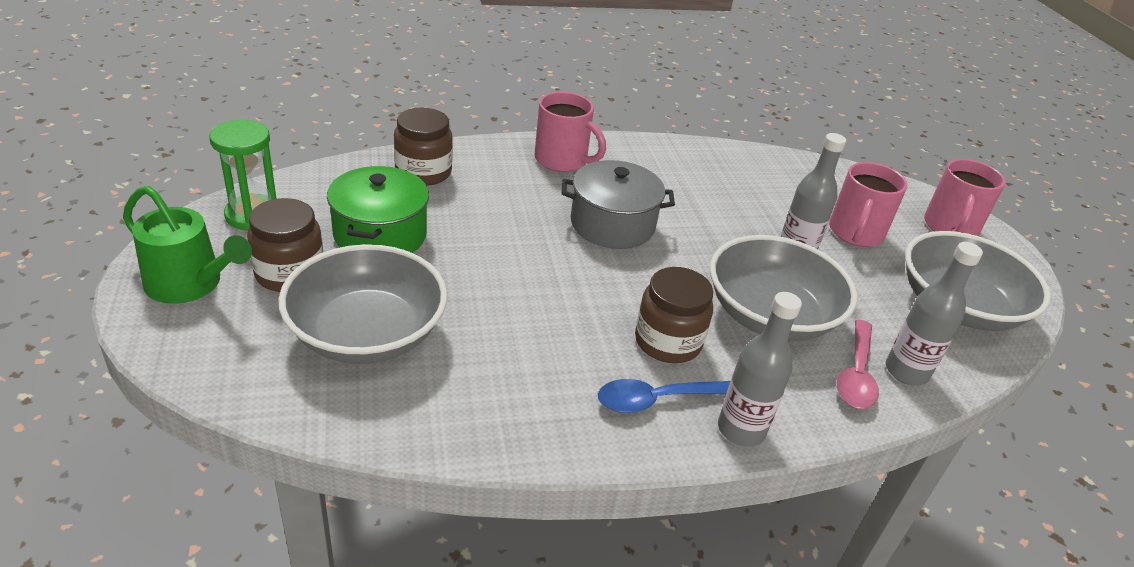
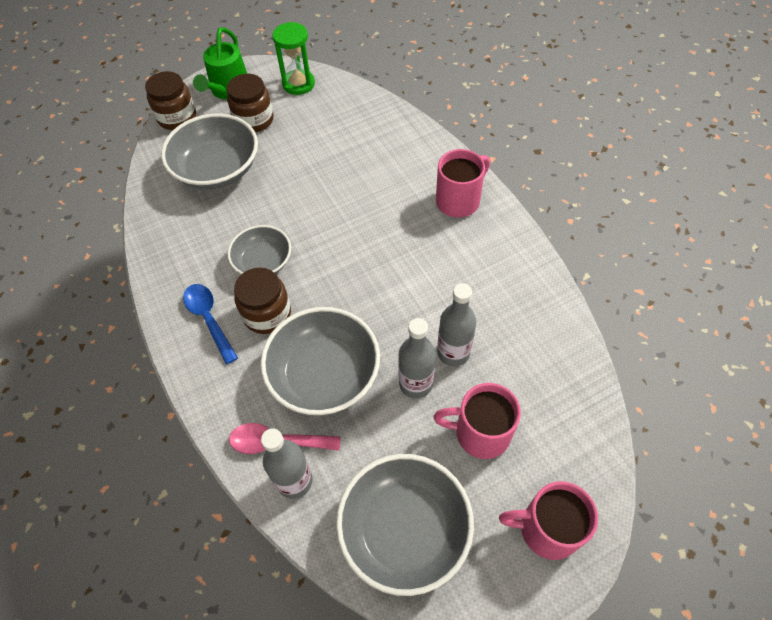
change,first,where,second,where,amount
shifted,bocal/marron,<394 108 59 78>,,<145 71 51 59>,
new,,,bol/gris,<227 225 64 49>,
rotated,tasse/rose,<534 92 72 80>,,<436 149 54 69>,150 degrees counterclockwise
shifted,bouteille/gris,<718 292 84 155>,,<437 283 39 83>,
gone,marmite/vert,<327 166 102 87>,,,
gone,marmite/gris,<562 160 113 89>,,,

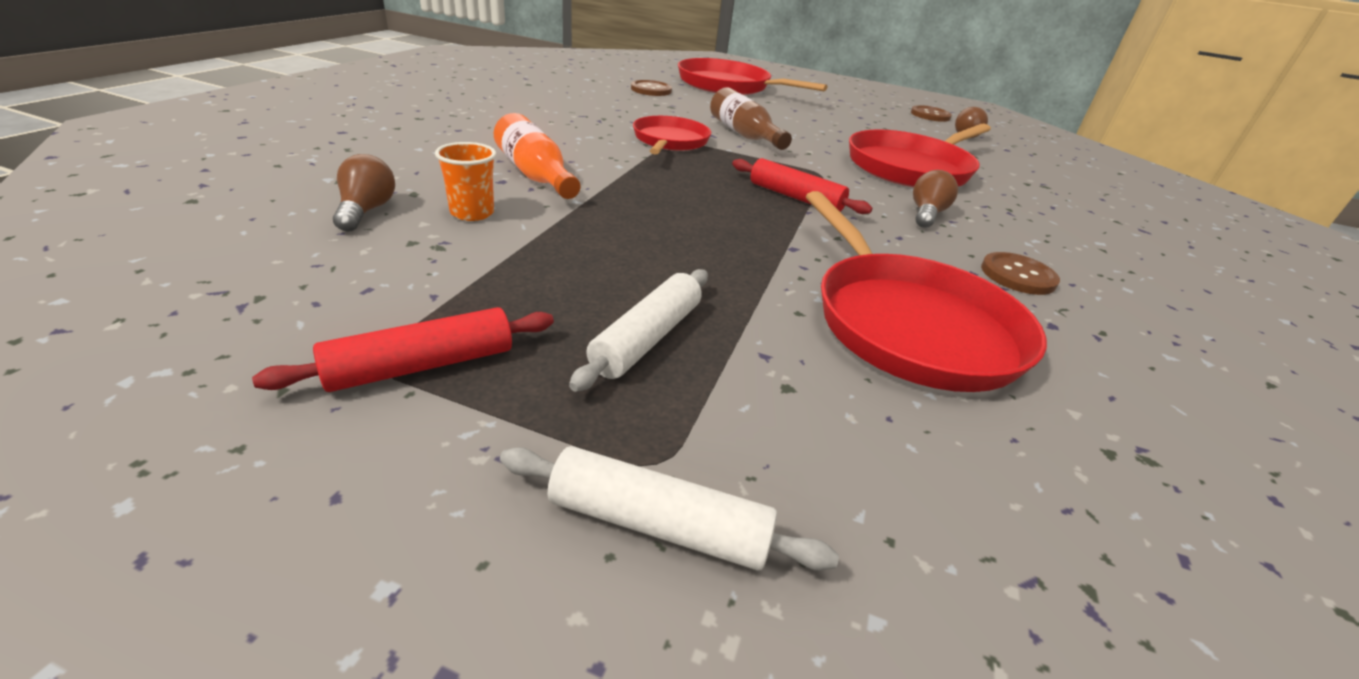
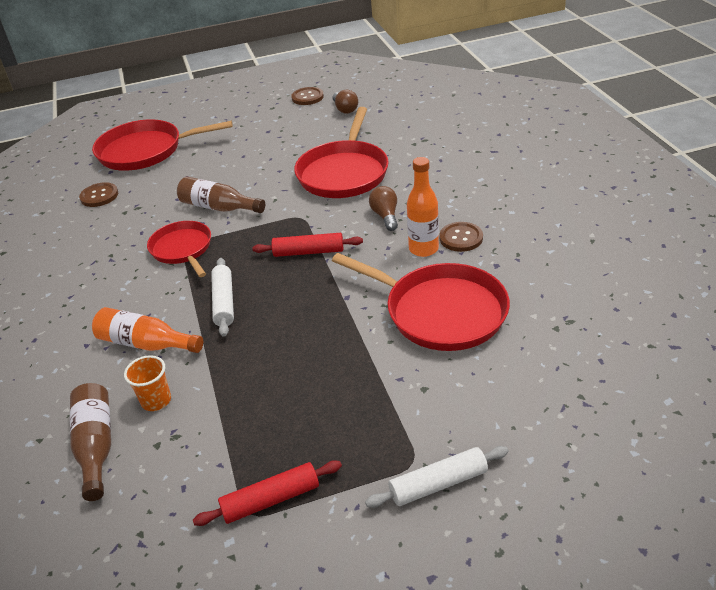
change,first,where,second,where,amount
swapped,ampoule/marron,<333 154 62 78>,bouteille/marron,<70 383 41 118>,
rotated,rouleau à pâtisserie/rouge,<252 307 302 85>,,<193 460 149 66>,45 degrees clockwise
shifted,rouleau à pâtisserie/blanc,<569 269 139 123>,,<211 258 23 79>,
new,,,bouteille/orange,<407 157 32 100>,

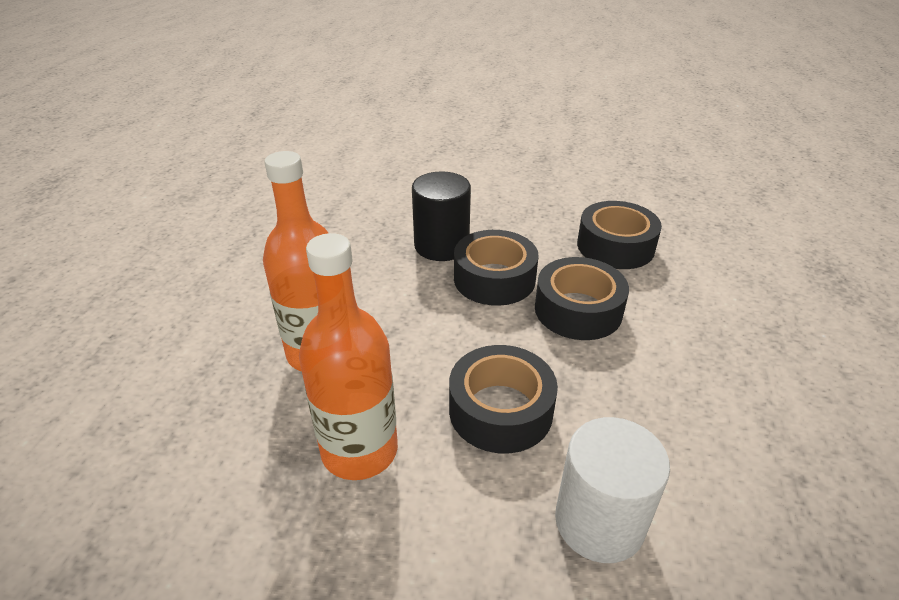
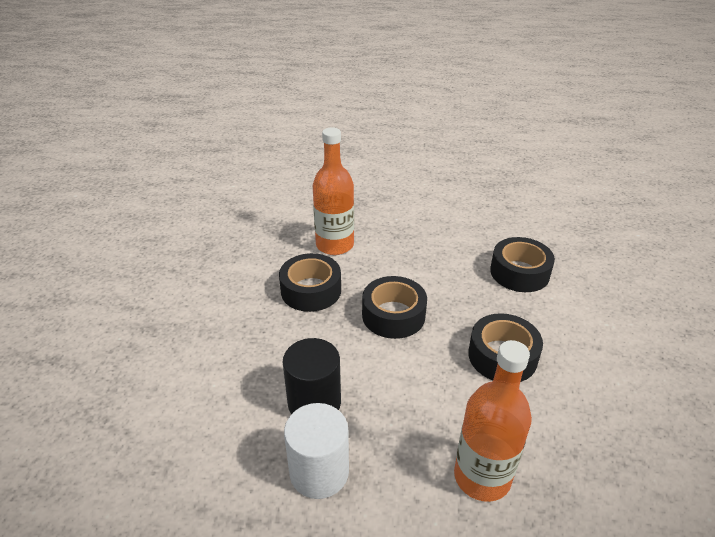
change,first,where,second,where,amount
shifted,cylindre/blanc,<555 417 115 146>,,<284 403 65 96>,
shifted,bouteille/orange,<299 233 99 247>,,<313 127 41 128>,
shifted,ruban adhésif/noir,<454 230 85 76>,,<490 237 65 55>,

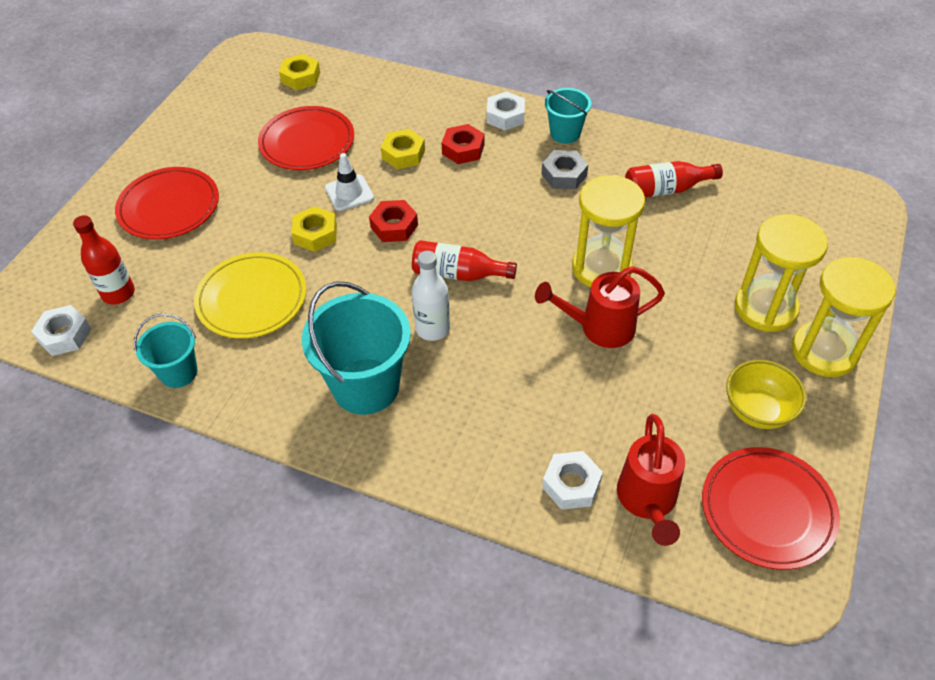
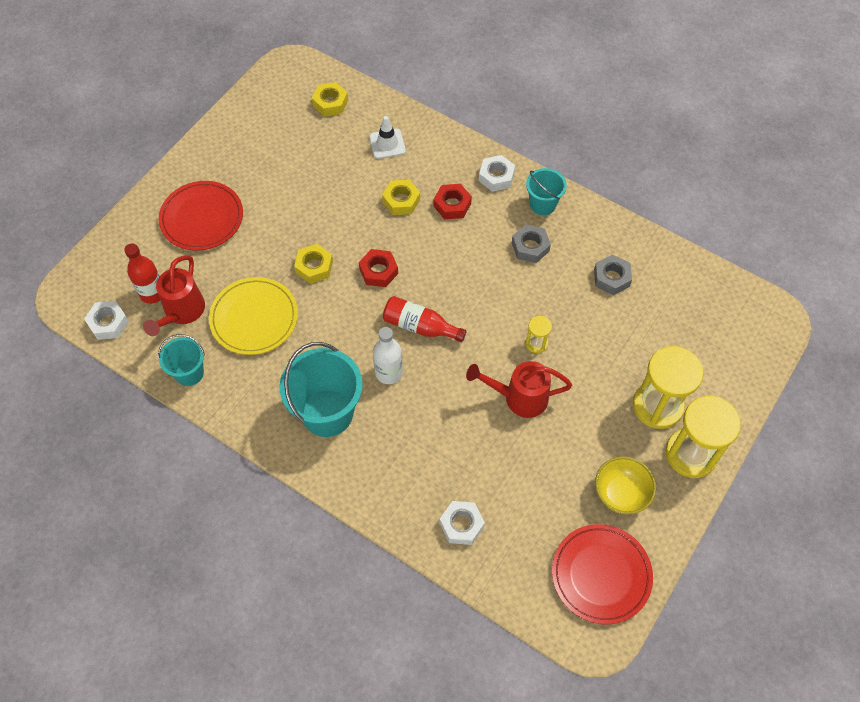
change,first,where,second,where,amount
shifted,arrosoir/rouge,<617 414 68 132>,,<143 255 62 81>,
shifted,cône de chantier/blanc,<325 153 49 58>,,<369 116 37 43>,
scaled,sablier/jaune,<572 175 73 113>,,<525 316 27 37>,x0.46
swapped,bouteille/rouge,<625 161 98 37>,écrou/gris,<594 254 38 41>,
gone,assiette/rouge,<258 106 96 64>,,,

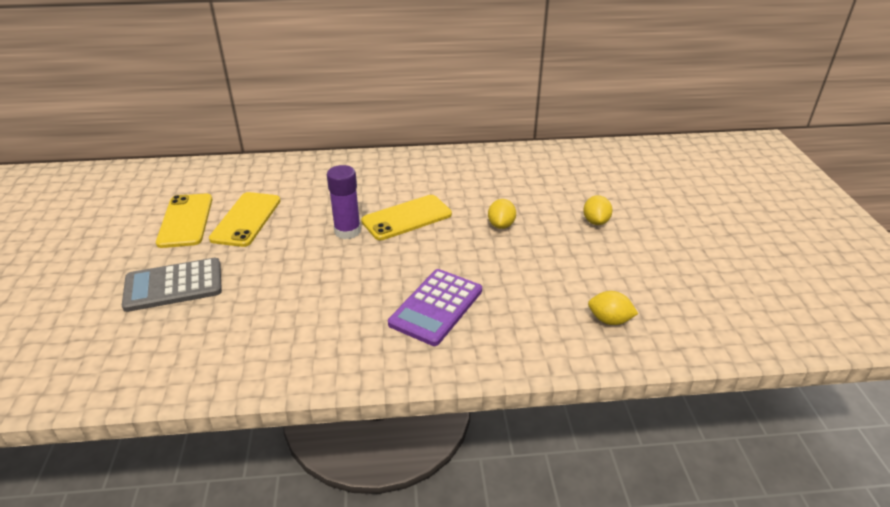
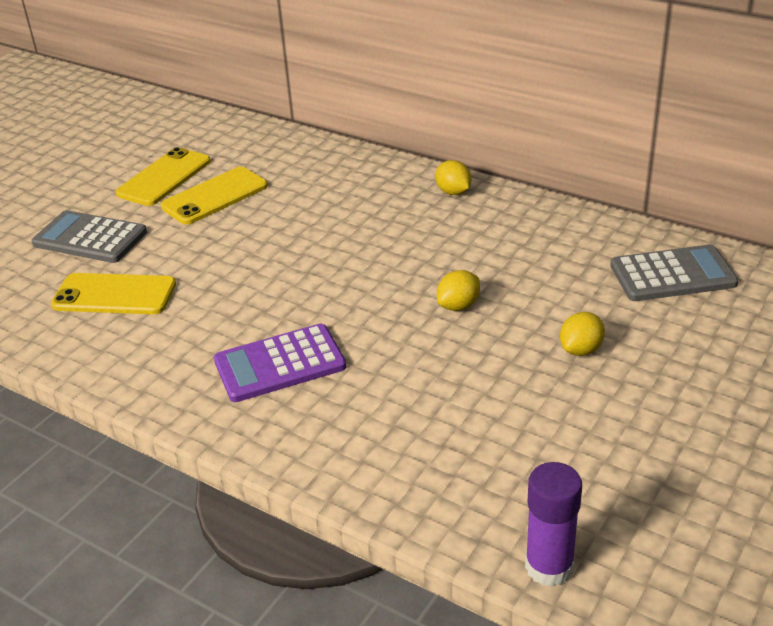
change,first,where,second,where,amount
shifted,téléphone/jaune,<361 195 91 45>,,<51 273 125 41>,
shifted,citron/jaune,<588 291 50 34>,,<435 160 36 35>,
shifted,bâton de colle/violet,<327 165 34 74>,,<525 462 57 125>,
new,,,calculatrice/gris,<610 244 128 57>,

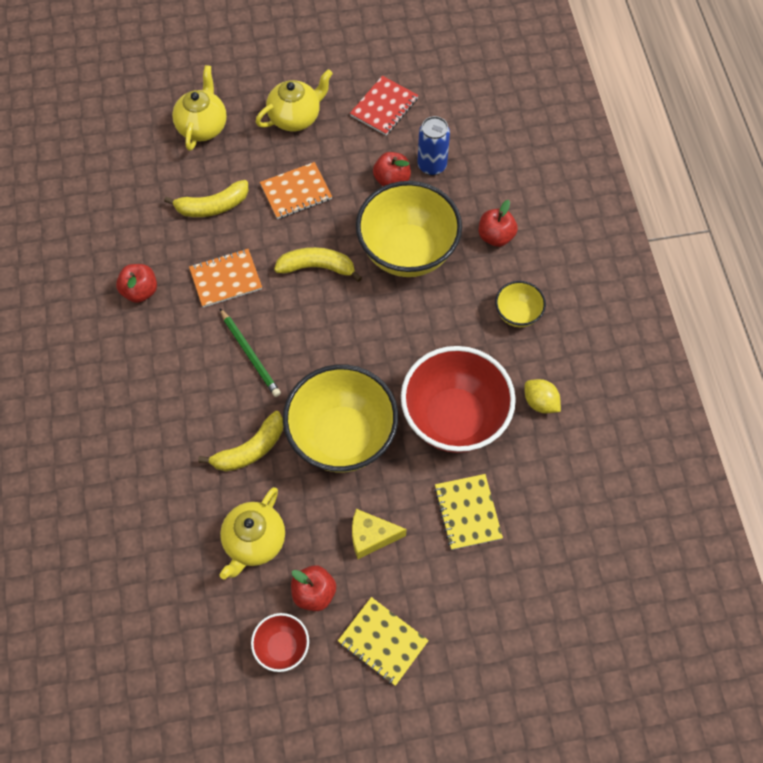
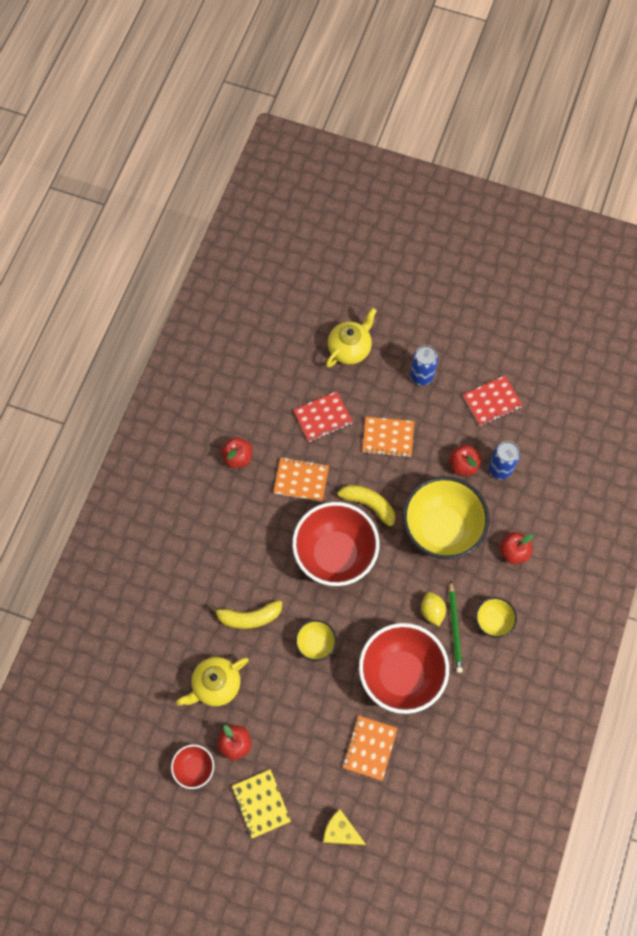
change,first,where,second,where,amount
new,,,bol/rouge,<292 502 88 84>,
swapped,banane/jaune,<164 180 85 37>,carnet/rouge,<293 391 60 51>,
scaled,bol/jaune,<283 365 115 107>,,<295 620 42 41>,x0.47
shifted,fromage/jaune,<352 509 55 50>,,<323 809 43 36>,
repainted,carnet/jaune,<434 474 69 76>,carnet/orange,<343 716 55 65>,
swapped,théière/jaune,<255 69 78 62>,canette/bleu,<410 345 28 40>,
shifted,citron/jaune,<524 379 37 34>,,<421 592 25 34>,
shifted,crayon/vert,<220 308 61 89>,,<449 580 14 93>,

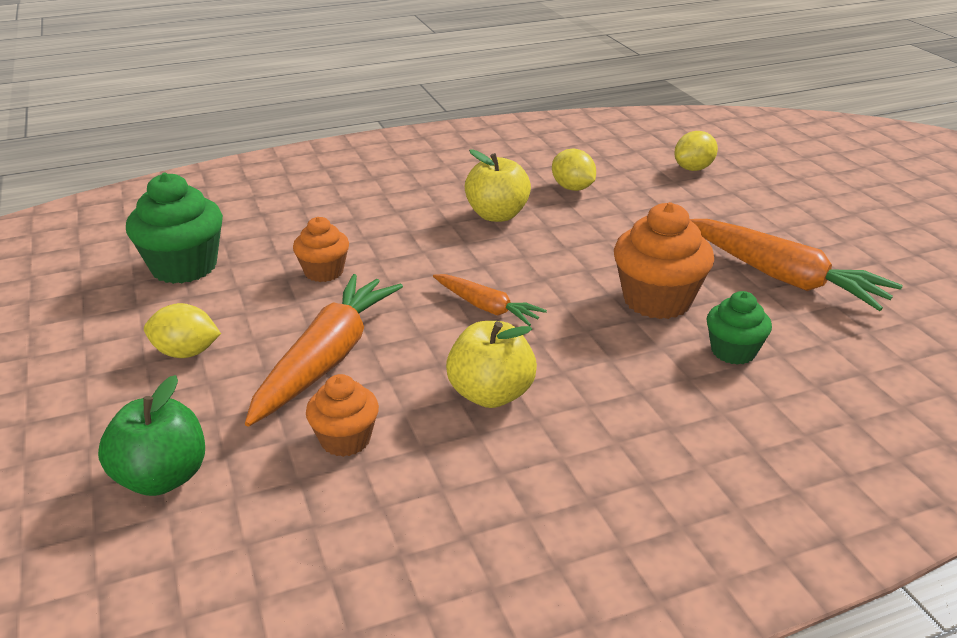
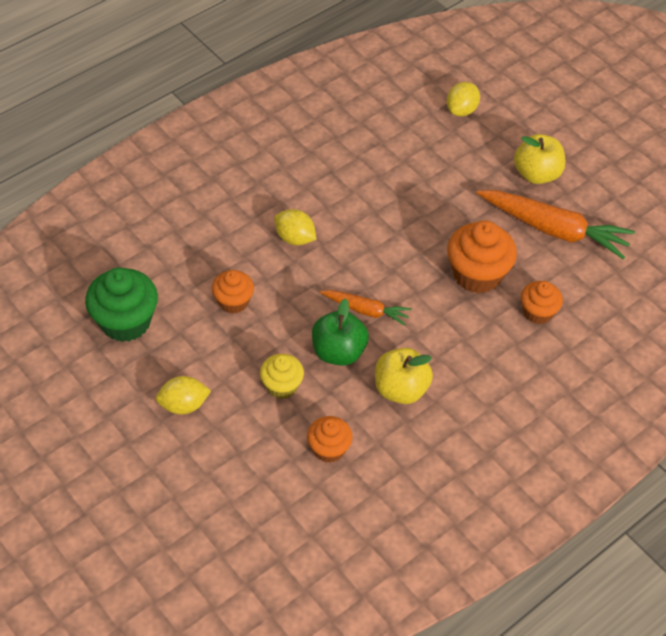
change,first,where,second,where,amount
swapped,carotte/orange,<245 274 158 153>,muffin/jaune,<260 354 44 45>,
shifted,citron/jaune,<552 149 44 42>,,<274 209 42 36>,
shifted,pomme/vert,<98 375 107 121>,,<312 298 57 68>,
shifted,pomme/jaune,<465 149 66 73>,,<514 134 51 50>,
repainted,muffin/vert,<706 291 66 74>,muffin/orange,<521 281 42 43>,

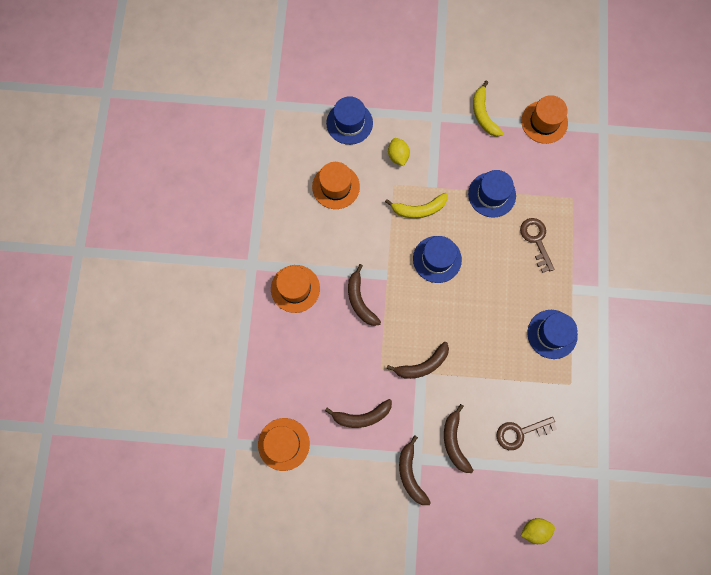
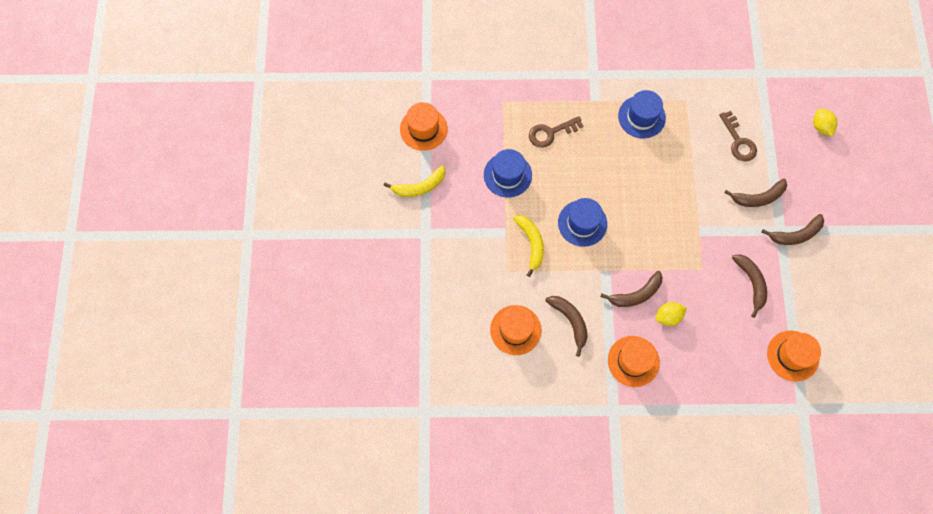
change,first,where,second,where,amount
shifted,banane/marron,<386 342 63 37>,,<545 296 43 61>,
shifted,citron/jaune,<388 138 22 28>,,<656 302 31 24>,
gone,chapeau/bleu,<326 96 47 49>,,,

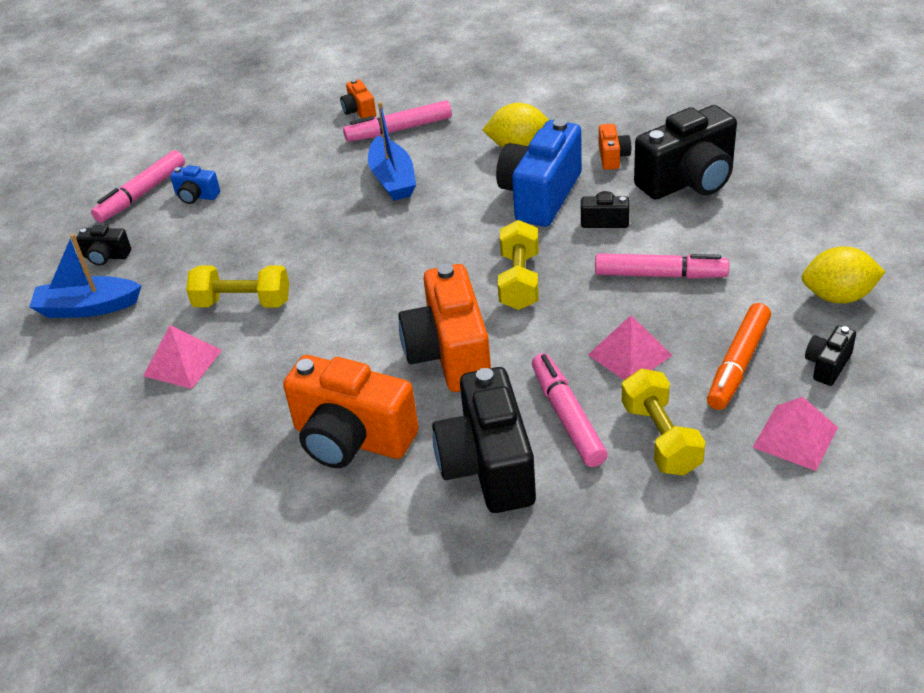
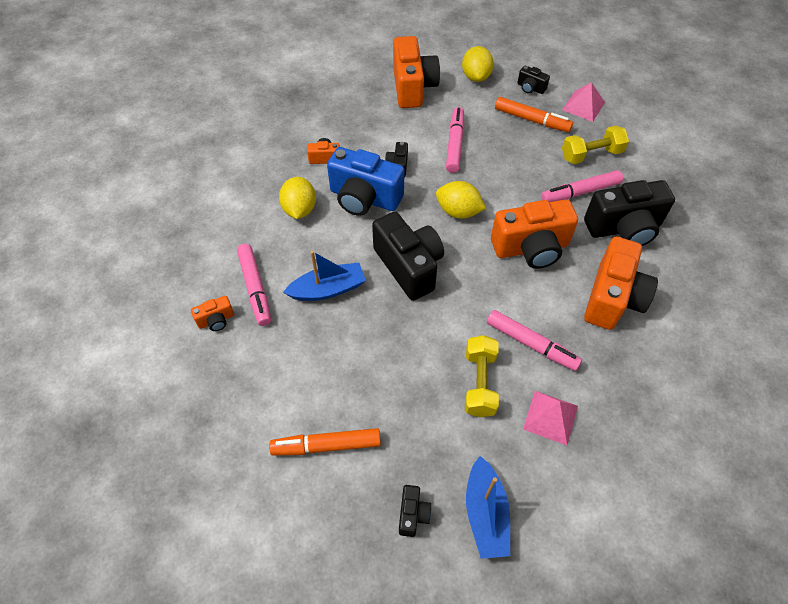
change,first,where,second,where,amount
swapped,appareil photo/bleu,<170 165 50 39>,feutre/orange,<269 428 112 28>,
shifted,appareil photo/noir,<634 105 103 95>,,<372 212 72 89>,
new,,,appareil photo/orange,<393 36 47 72>,
swapped,haltère/jaune,<498 220 41 90>,citron/jaune,<436 181 50 38>,
shifted,feutre/rose,<91 150 94 73>,,<487 310 95 61>,
gone,pyramide/rose,<588 315 84 65>,,,

